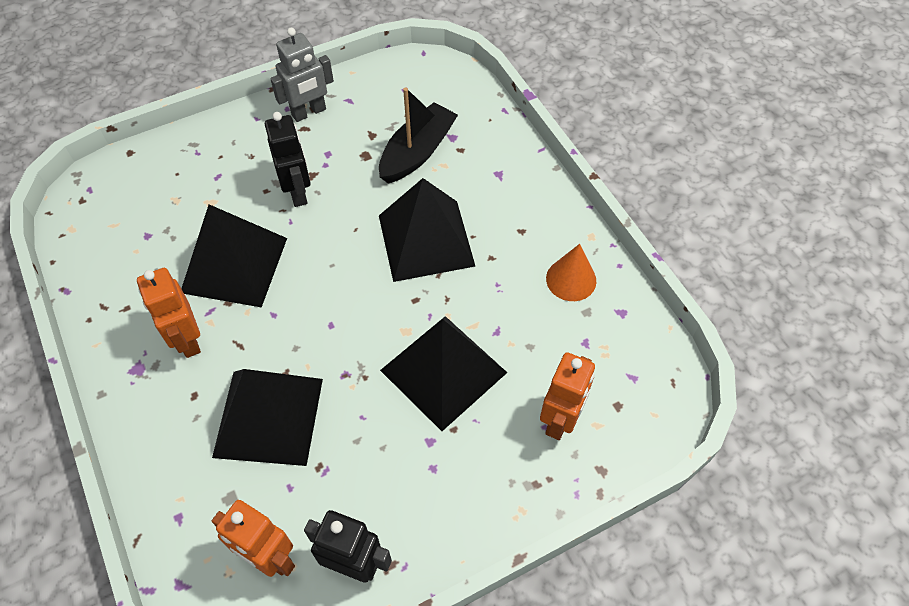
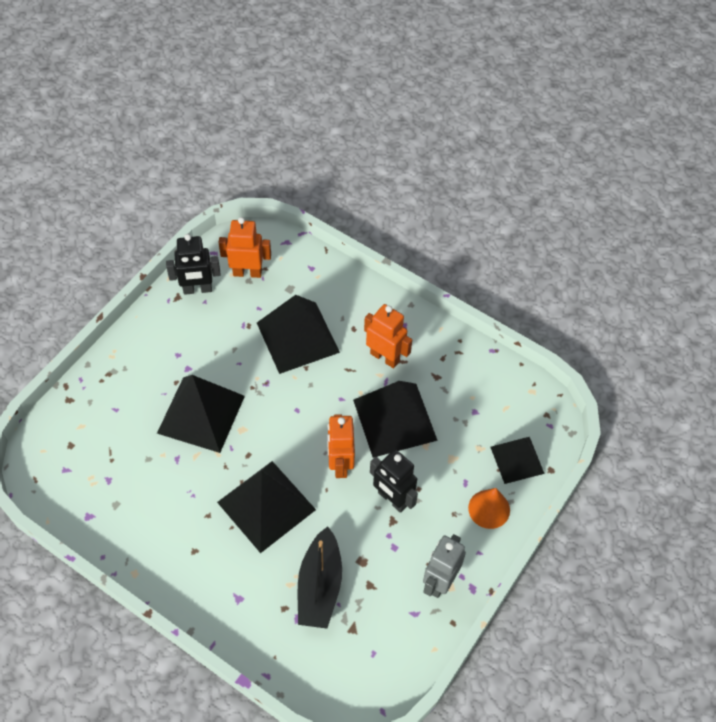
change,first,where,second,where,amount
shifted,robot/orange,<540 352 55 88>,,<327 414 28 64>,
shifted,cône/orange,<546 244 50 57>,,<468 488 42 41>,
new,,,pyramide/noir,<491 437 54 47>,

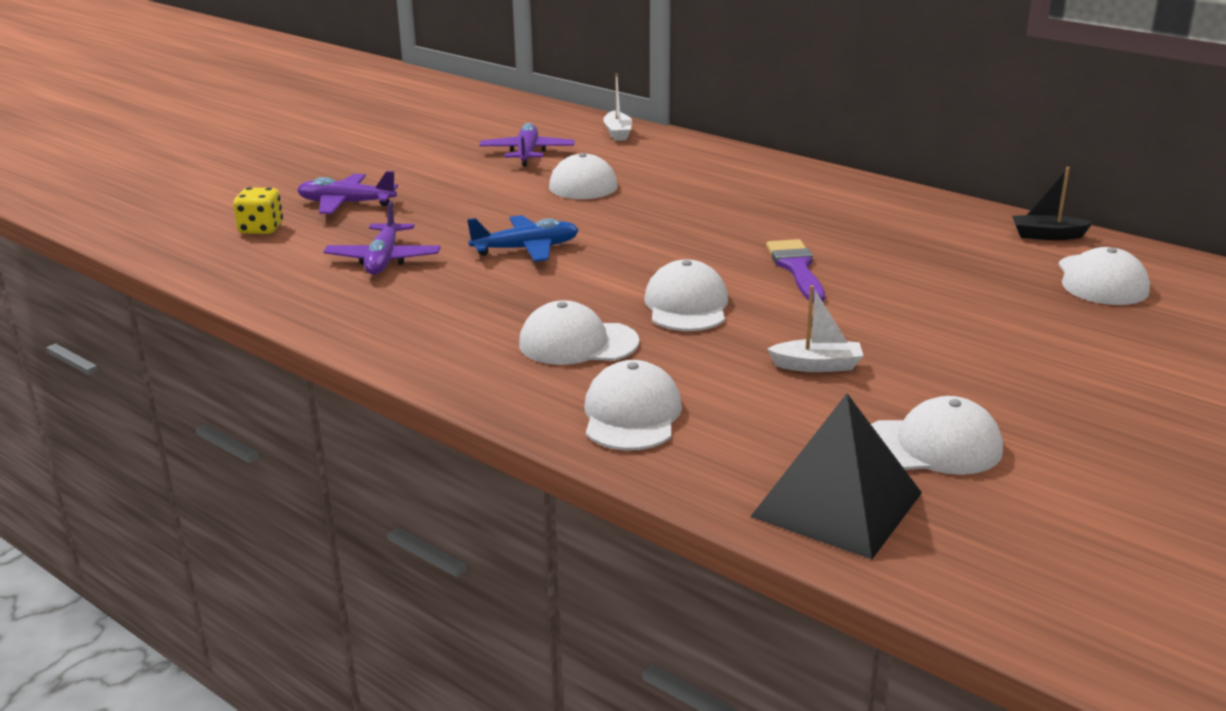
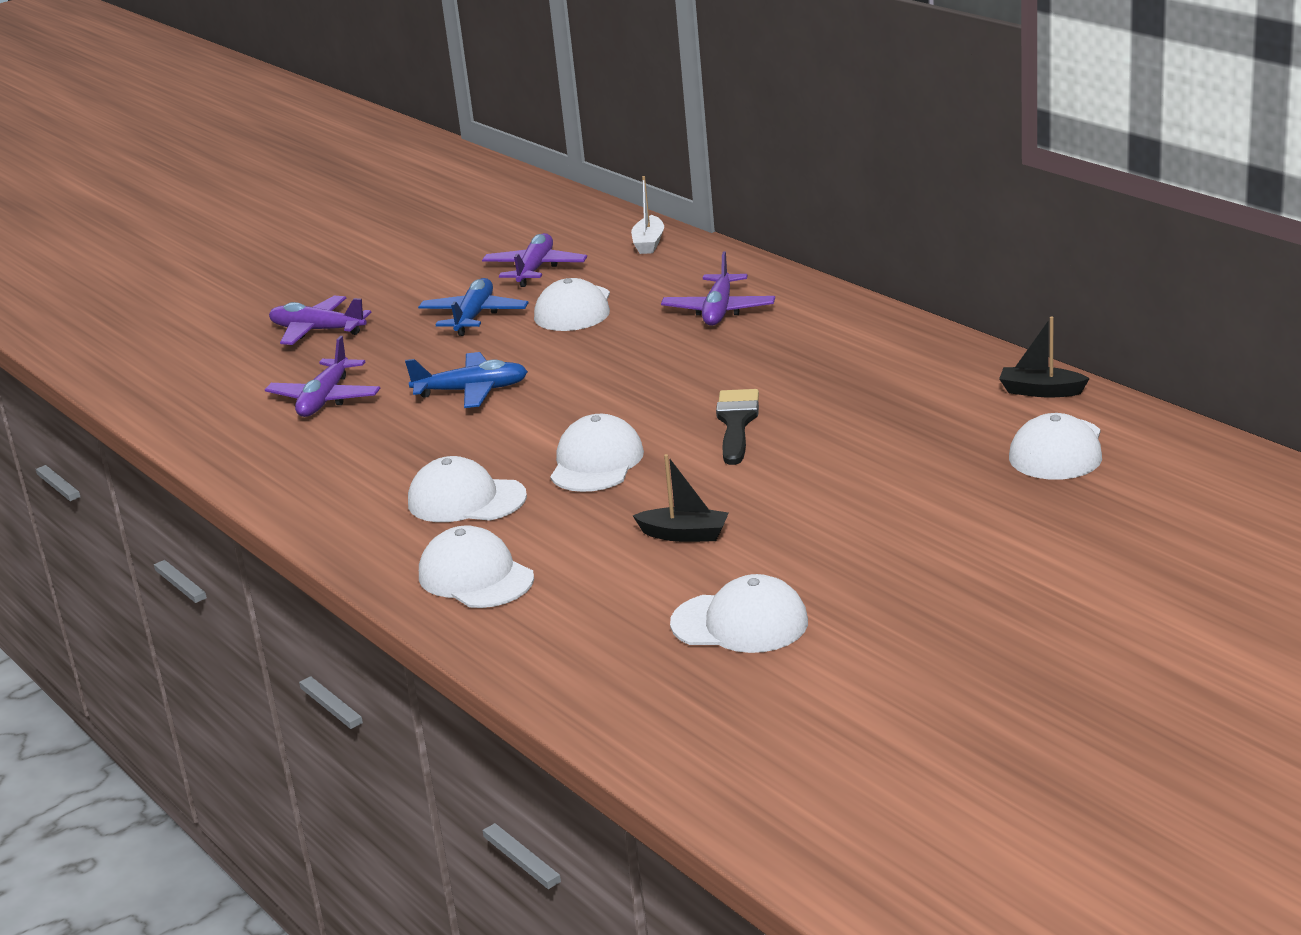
change,first,where,second,where,amount
new,,,avion/bleu,<418 278 110 58>,
rotated,casquette/blanc,<584 360 98 91>,,<419 526 115 82>,60 degrees counterclockwise
repainted,bateau/blanc,<767 285 96 87>,bateau/noir,<632 454 97 88>,
new,,,avion/violet,<661 251 114 75>,
repainted,pinceau/violet,<766 239 59 64>,pinceau/noir,<716 389 43 76>,
gone,dé/jaune,<233 187 50 47>,,,
gone,pyramide/noir,<750 393 172 166>,,,

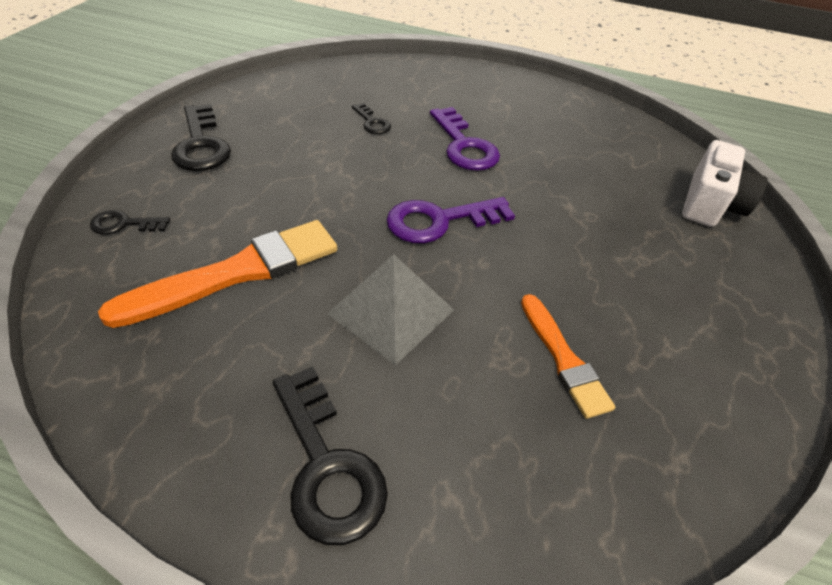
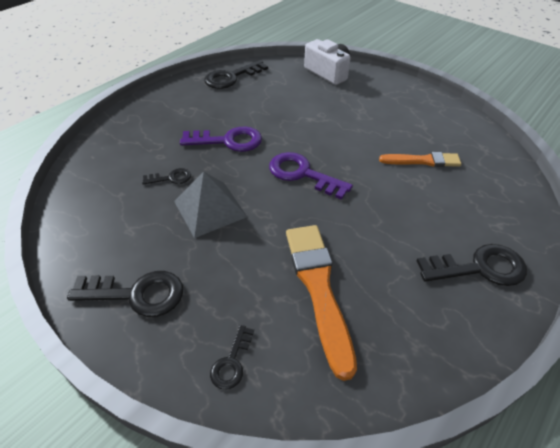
change,first,where,second,where,amount
shifted,pyramide/gris,<327 254 127 111>,,<174 172 73 66>,
new,,,clé/noir,<204 60 64 29>,
rotated,clé/violet,<387 197 128 46>,,<269 152 84 48>,120 degrees clockwise

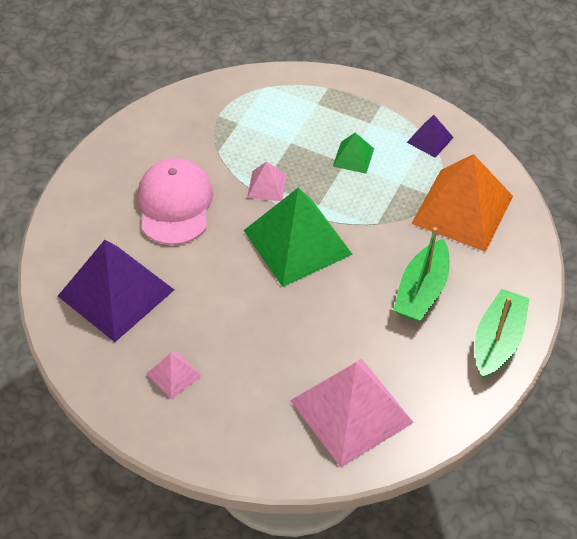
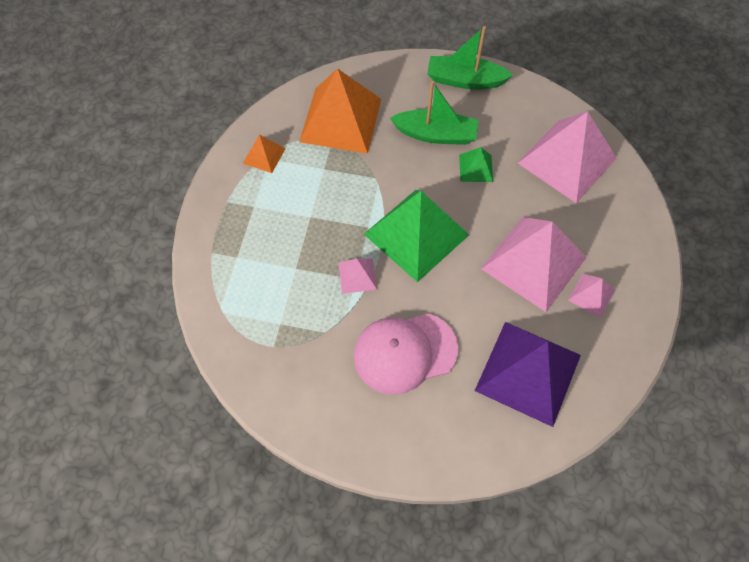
change,first,where,second,where,amount
repainted,pyramide/violet,<407 115 47 43>,pyramide/orange,<243 135 43 38>,
shifted,pyramide/vert,<333 133 41 41>,,<459 147 34 35>,
new,,,pyramide/rose,<481 217 106 95>,

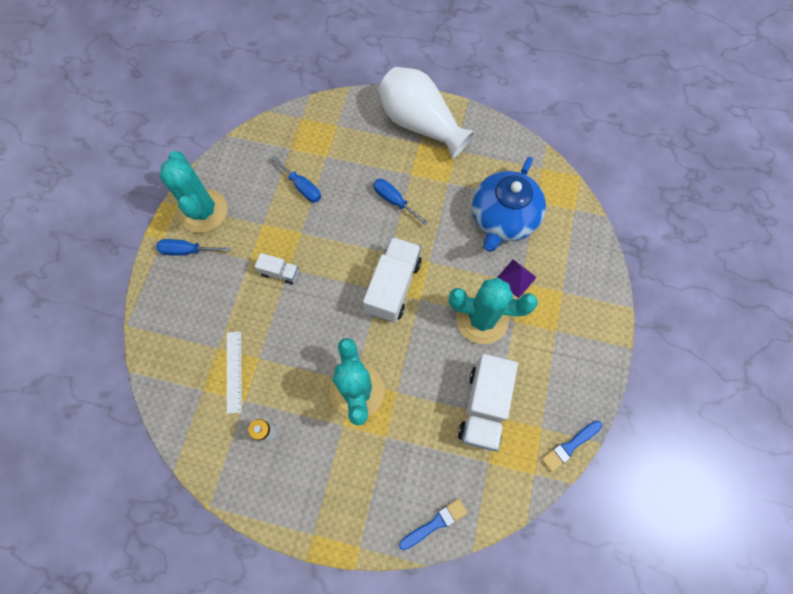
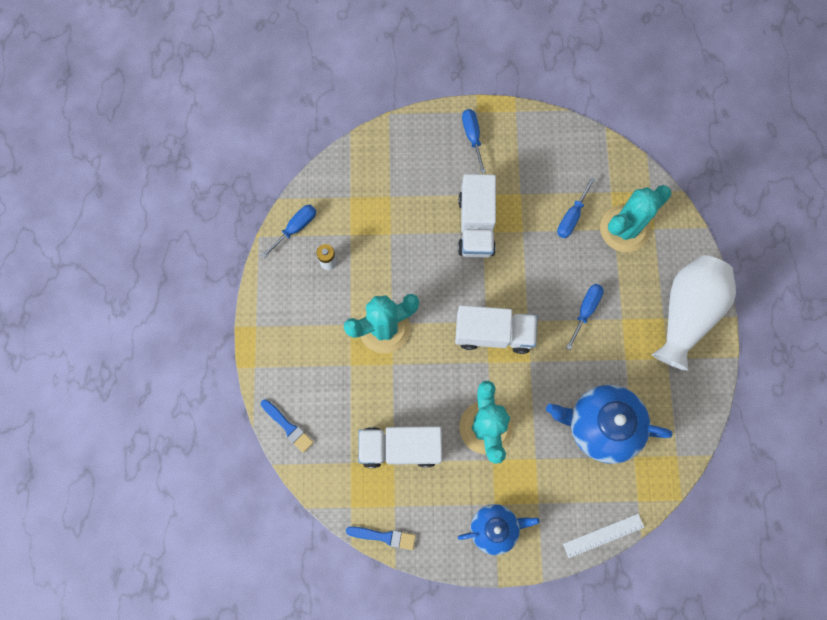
change,first,where,second,where,amount
new,,,tournevis/bleu,<261 205 55 53>,
rotated,pinceau/bleu,<542 421 60 51>,,<346 526 70 24>,150 degrees clockwise
scaled,camion/blanc,<255 253 44 32>,,<458 174 38 84>,x2.01
new,,,théière/bleu,<458 504 82 51>,
shifted,règle/blanc,<227 331 15 83>,,<563 514 81 44>,
shifted,cactus/turquoise,<159 151 69 82>,,<600 185 71 67>,
gone,pyramide/violet,<498 259 39 39>,,,

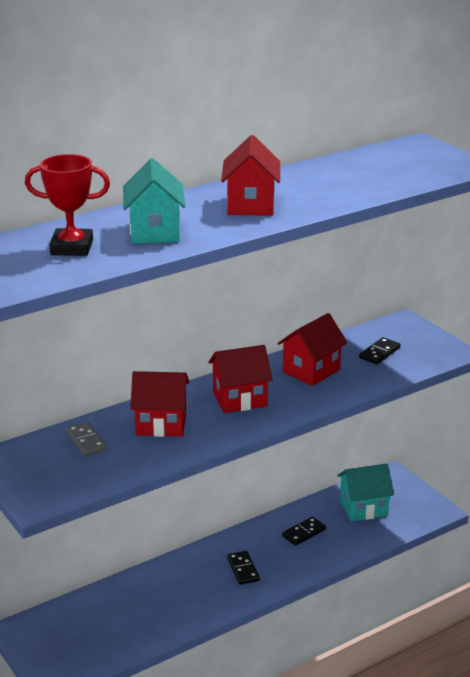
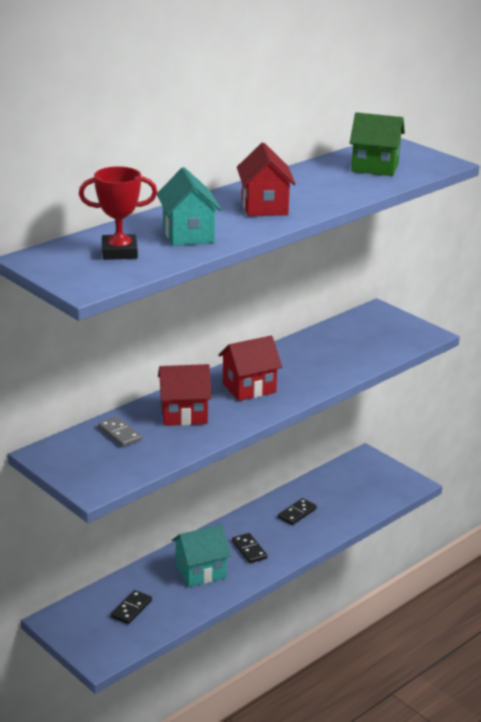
change,first,where,second,where,amount
shifted,domino/noir,<359 337 42 27>,,<111 590 41 34>,
shifted,maison/turquoise,<337 463 57 59>,,<172 524 59 63>,
new,,,maison/vert,<350 112 55 64>,
gone,maison/rouge,<277 313 70 73>,,,

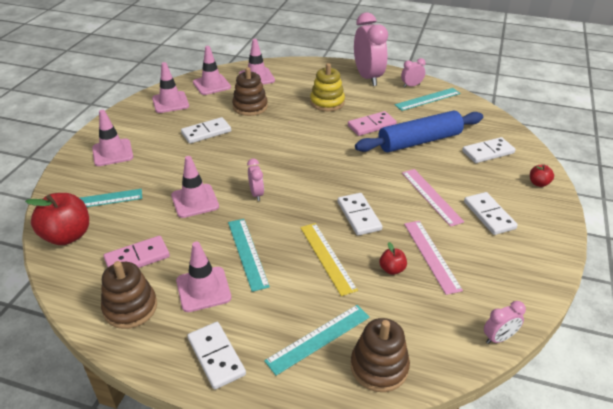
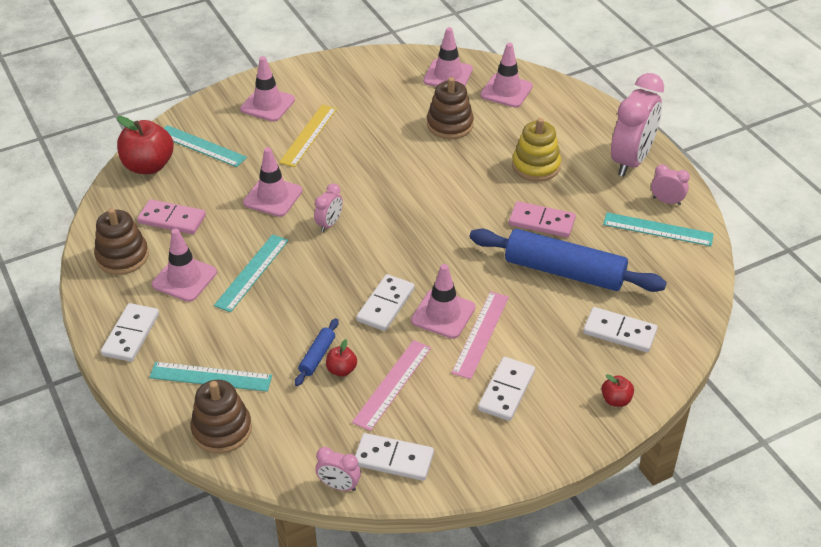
change,first,where,second,where,amount
shifted,règle/jaune,<300 223 58 73>,,<279 105 58 62>,
new,,,rouleau à pâtisserie/bleu,<295 318 43 68>,
shifted,domino/blanc,<181 117 50 27>,,<355 433 79 48>,
shifted,cône de chantier/rose,<152 62 37 51>,,<411 264 64 75>,

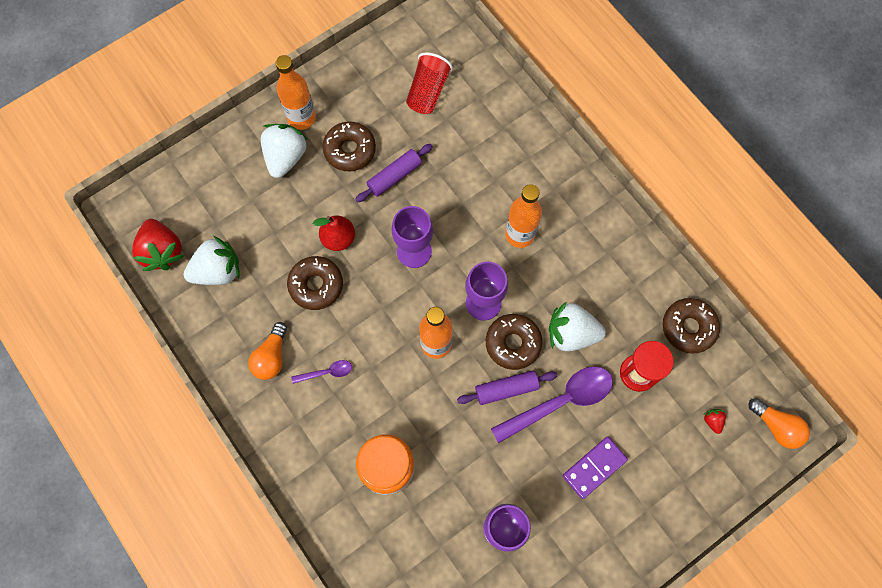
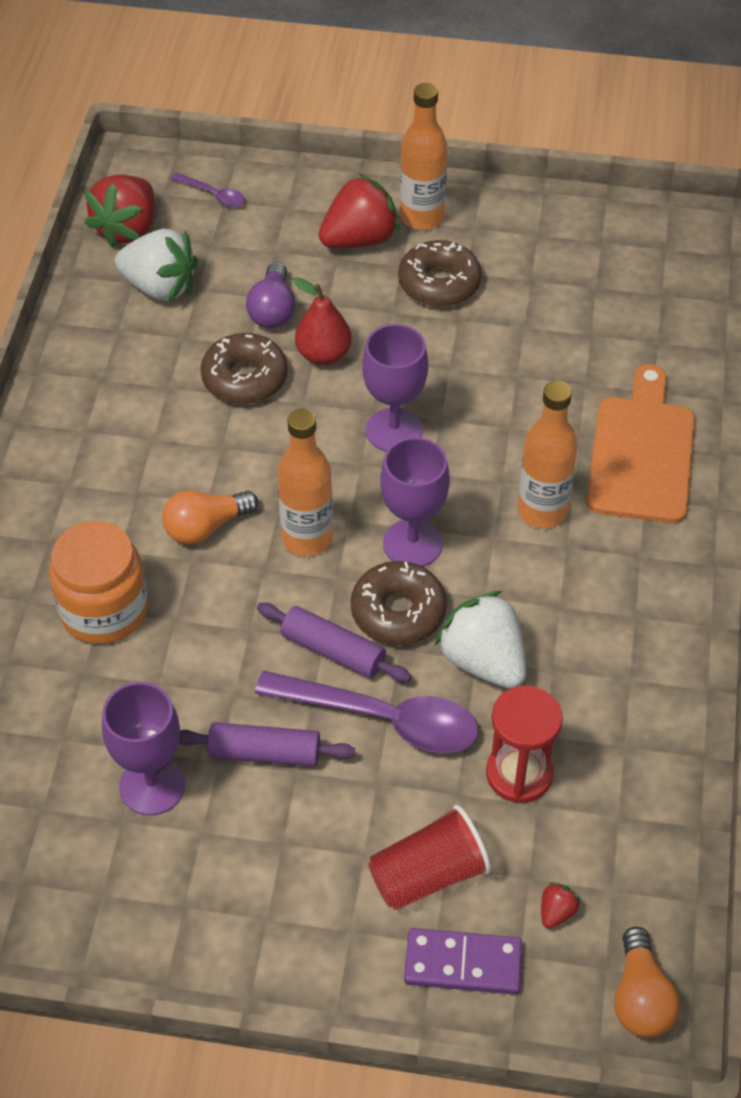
change,first,where,second,where,amount
shifted,ampoule/orange,<248 322 39 58>,,<162 491 96 54>,
shifted,cuillère/violet,<291 360 61 24>,,<171 173 74 34>,
shifted,rouleau à pâtisserie/violet,<355 144 78 59>,,<179 722 176 45>,
new,,,ampoule/violet,<246 262 50 66>,
repainted,fraise/blanc,<261 124 47 54>,fraise/rouge,<319 174 81 74>,
shifted,gobelet/rouge,<406 52 47 62>,,<368 805 123 105>,
shifted,domino/violet,<563 437 65 62>,,<404 928 118 67>,
new,,,planche à découper/orange,<587 364 108 159>,
gone,beignet/marron,<663 298 57 56>,,,

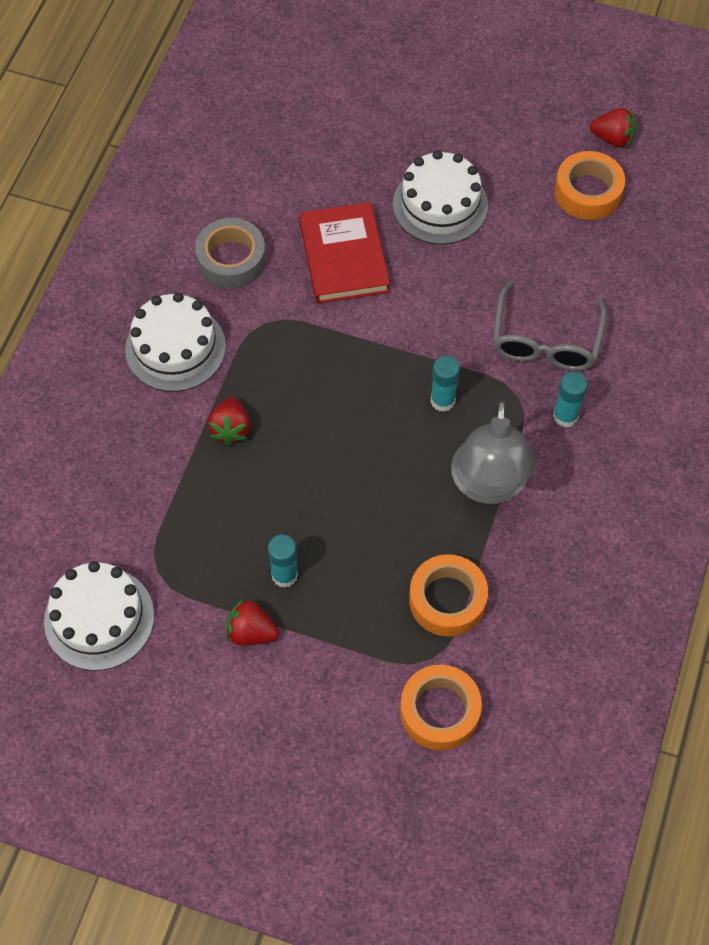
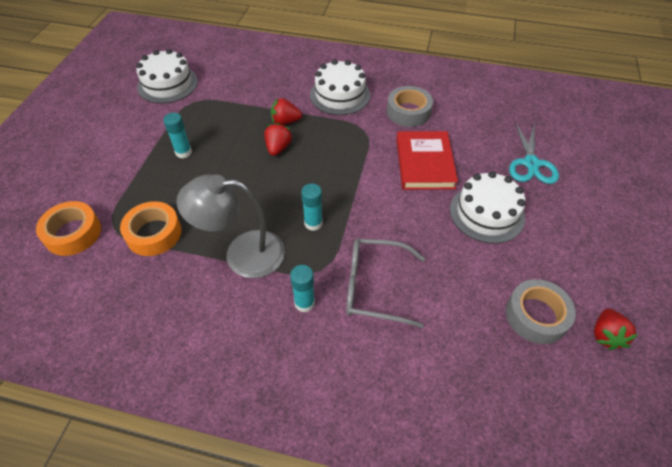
change,first,where,second,where,amount
shifted,fraise/rouge,<226 599 53 47>,,<264 123 28 33>,
rotated,livre/rouge,<299 202 91 102>,,<396 131 62 59>,75 degrees counterclockwise
repainted,ruban adhésif/orange,<554 151 71 69>,ruban adhésif/gris,<506 279 70 65>,
new,,,ciseaux/turquoise,<509 122 50 62>,

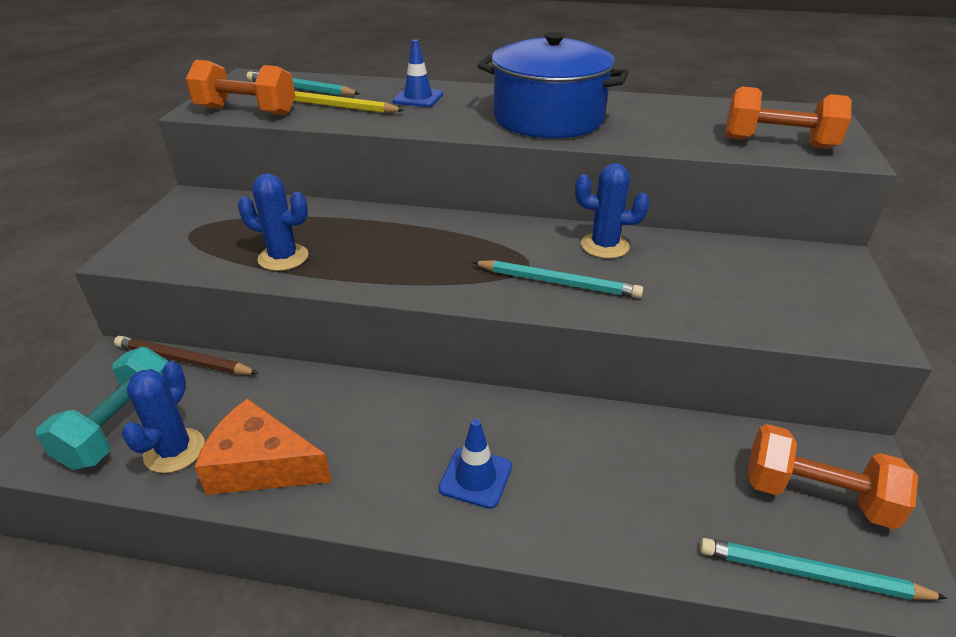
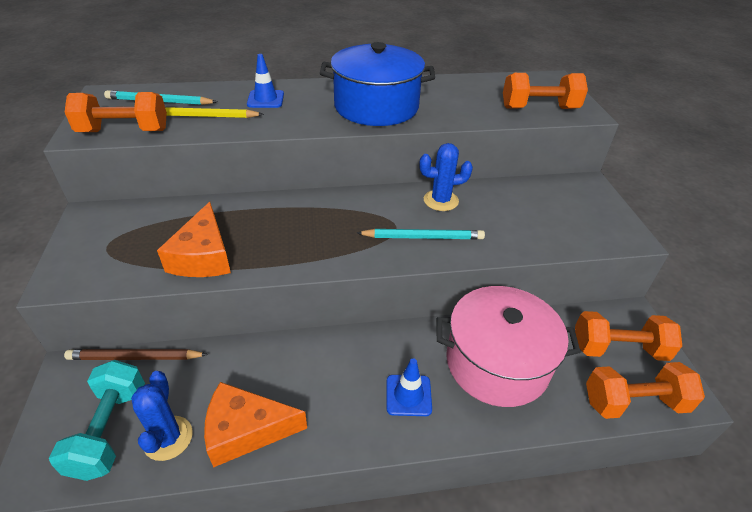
change,first,where,second,where,amount
swapped,cactus/bleu,<238 174 70 97>,fromage/orange,<157 202 74 75>,
new,,,marmite/rose,<436 286 144 121>,
swapped,crayon/turquoise,<700 538 248 62>,haltère/orange,<586 362 119 57>,

